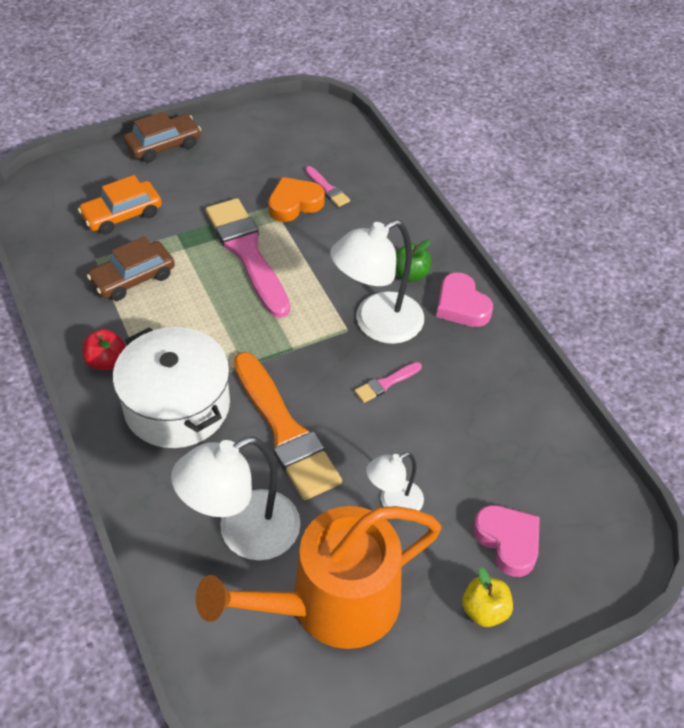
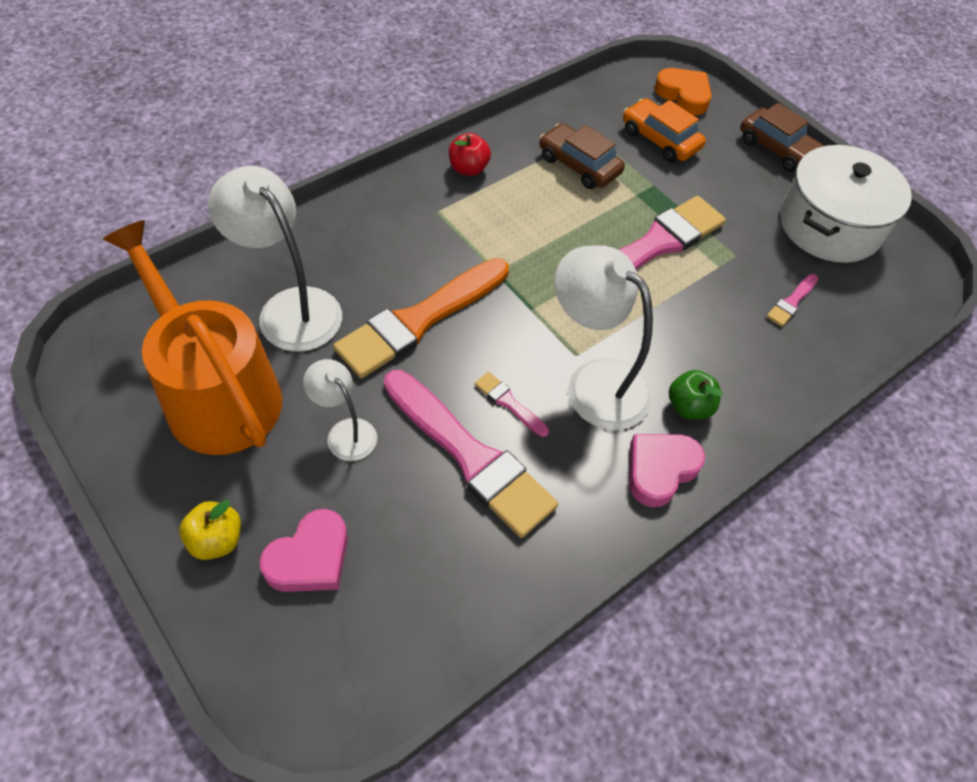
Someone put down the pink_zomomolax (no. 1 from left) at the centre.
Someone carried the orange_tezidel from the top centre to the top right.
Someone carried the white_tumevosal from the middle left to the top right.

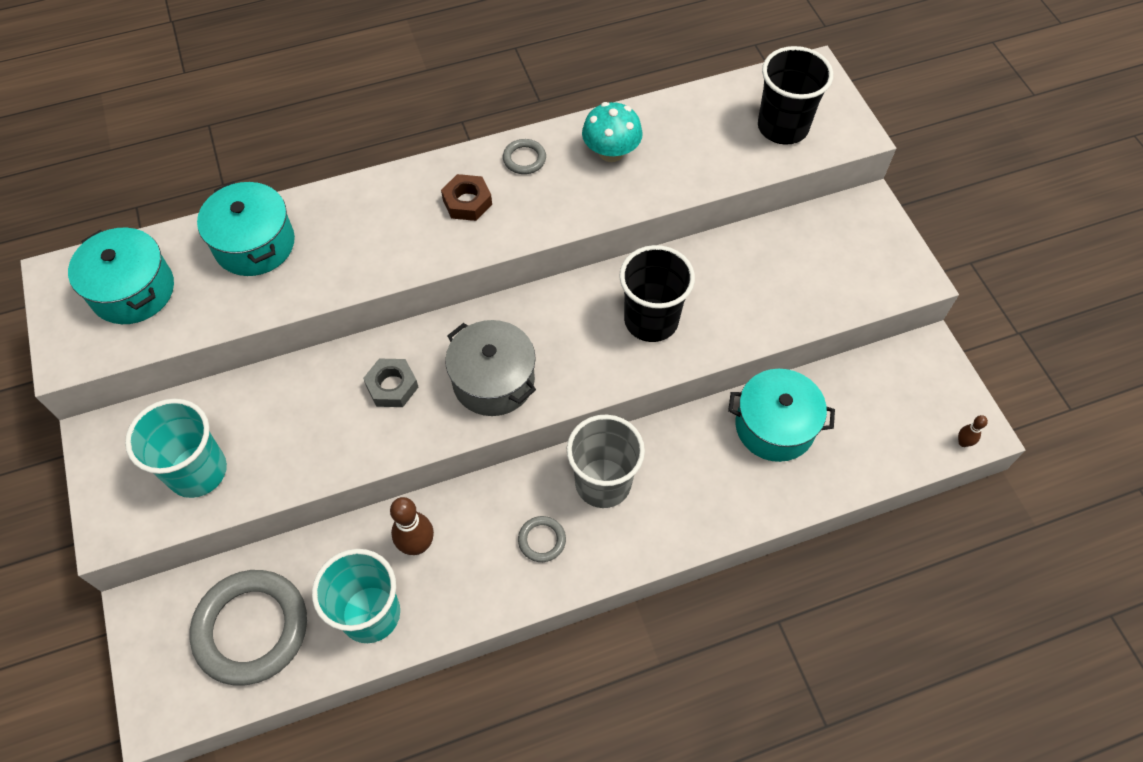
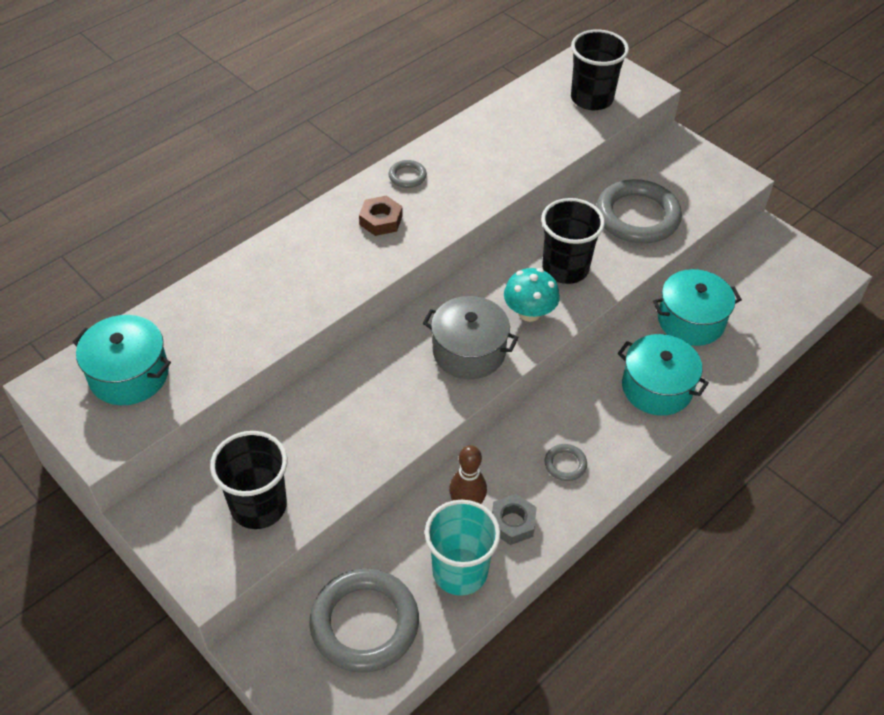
Someone repainted the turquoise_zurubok (no. 1 from left) at the middle left, which became the black_zurubok (no. 1 from left) at the bottom left.
Someone carried the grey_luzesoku from the centre to the bottom centre.
Someone carried the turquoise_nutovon from the top centre to the centre.
Someone put down the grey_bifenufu (no. 4 from left) at the top right.
Someone carried the turquoise_tumevosal (no. 2 from left) from the top left to the middle right.
Someone took away the grey_zurubok at the centre.
Someone took away the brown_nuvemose (no. 2 from left) at the middle right.

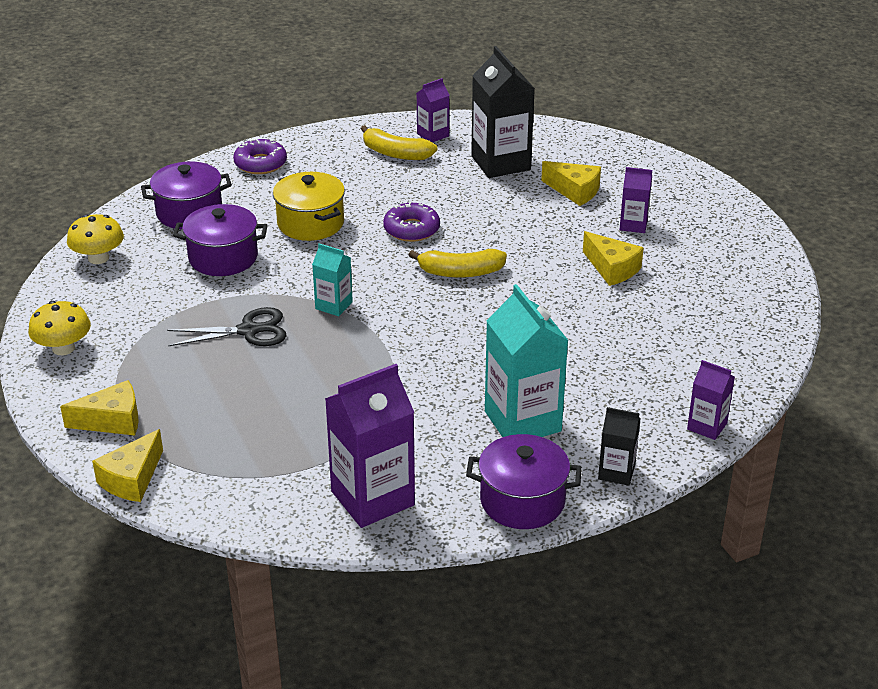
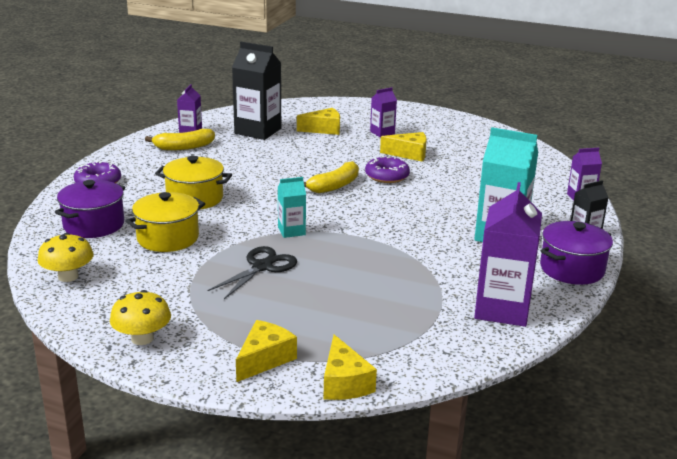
Someone repainted the purple_tumevosal (no. 2 from left) at the middle left, which became the yellow_tumevosal (no. 1 from left) at the middle left.
Someone carried the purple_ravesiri (no. 2 from left) from the top centre to the centre.

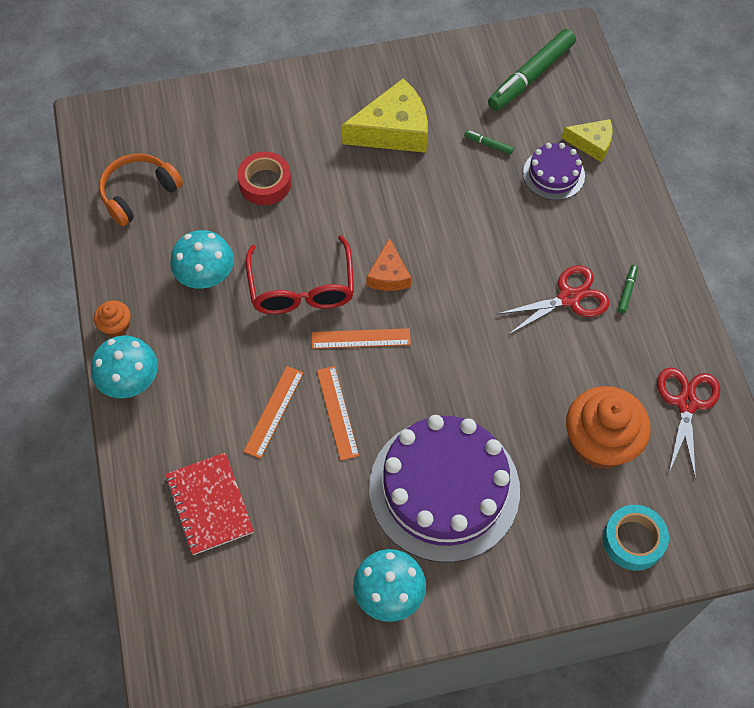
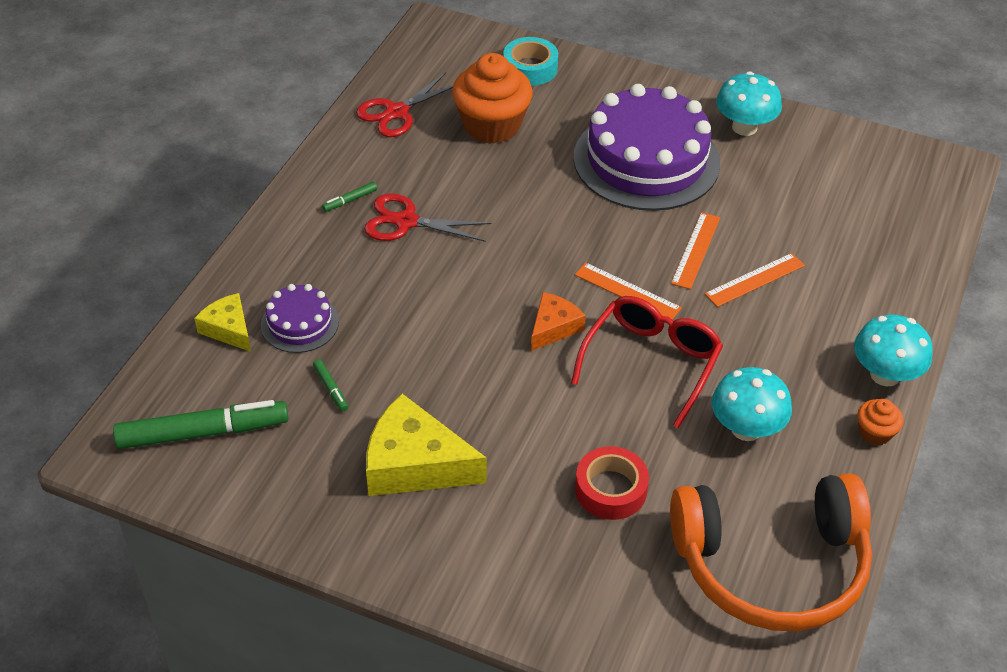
Someone scaled the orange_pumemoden at the top left by 1.75.
Someone took away the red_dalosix at the bottom left.

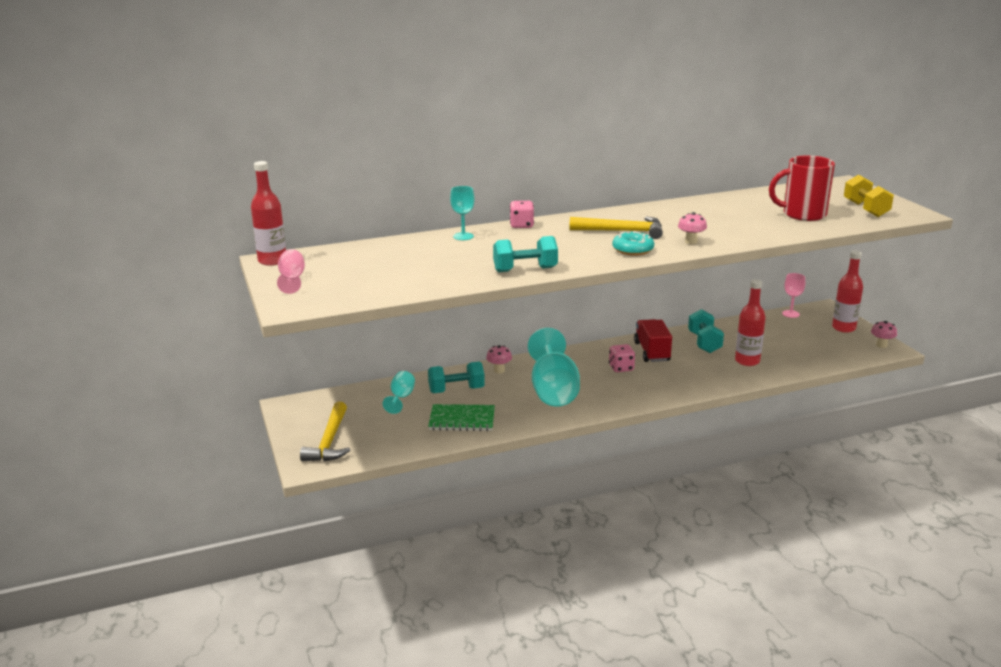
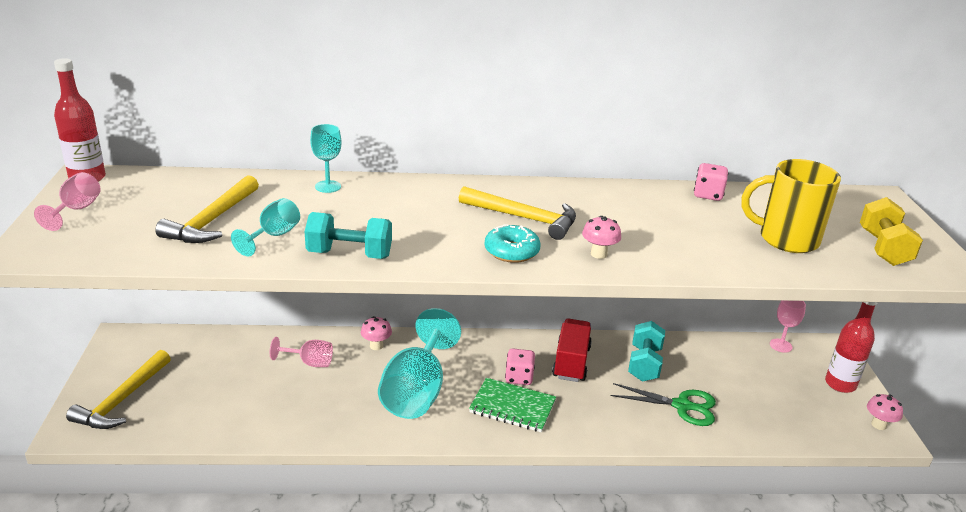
Someone put down the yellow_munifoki (no. 2 from left) at the middle left.
Someone carried the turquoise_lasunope (no. 1 from left) from the centre to the middle left.
Someone swapped the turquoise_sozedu (no. 1 from left) at the centre for the pink_lasunope (no. 2 from left) at the bottom left.
Someone carried the green_dalosix from the centre to the bottom centre.
Someone swapped the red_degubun (no. 2 from left) at the middle right for the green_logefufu at the bottom right.
Someone carried the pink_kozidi (no. 1 from left in the first image) from the top centre to the middle right.
Someone repainted the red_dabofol at the top right, which became the yellow_dabofol at the middle right.

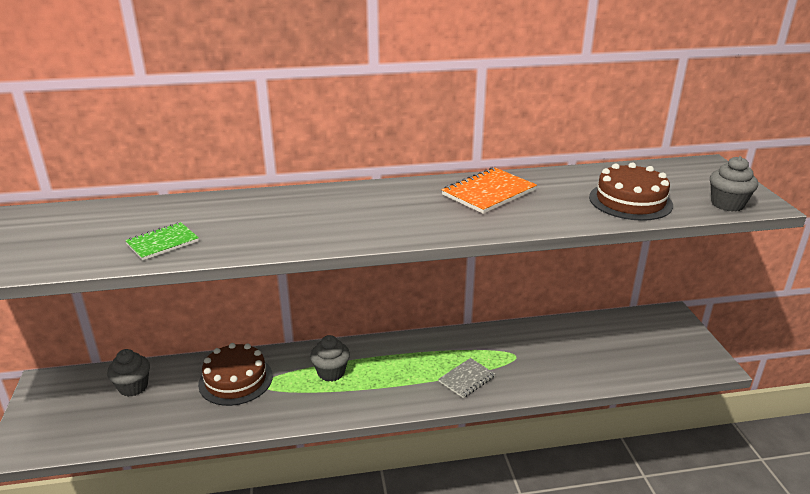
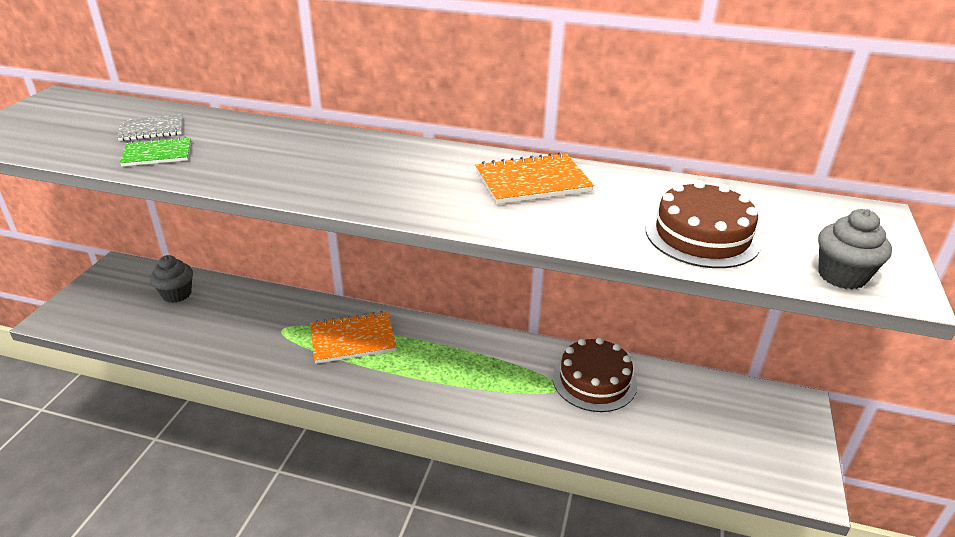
Someone carried the grey_dalosix from the bottom centre to the top left.
Someone swapped the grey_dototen (no. 2 from left) at the bottom centre for the orange_dalosix (no. 1 from left) at the centre.
Someone carried the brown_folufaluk (no. 1 from left) from the bottom left to the bottom centre.

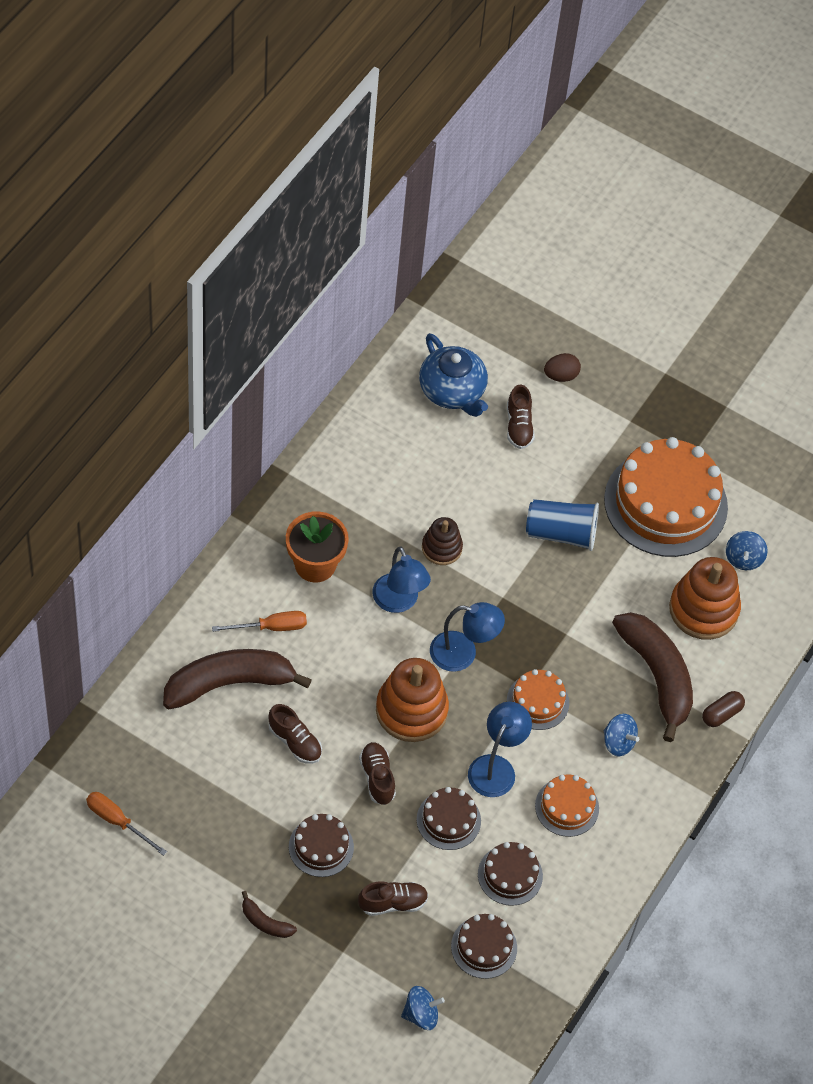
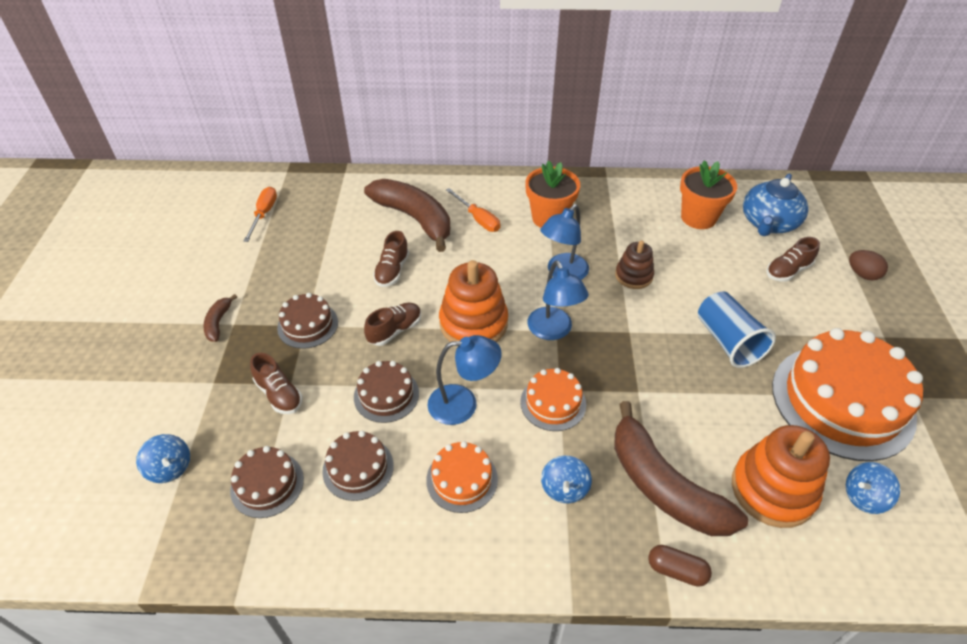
Someone rotated the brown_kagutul (no. 3 from left) at the middle right by 105 degrees clockwise.
Someone put down the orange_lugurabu (no. 2 from left) at the top right.

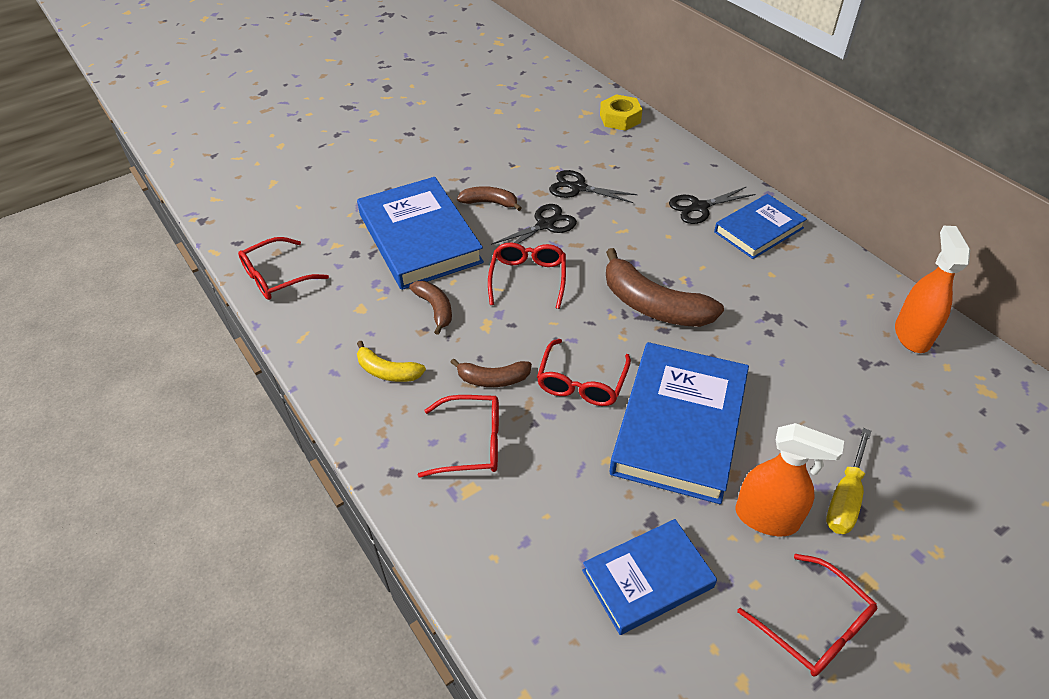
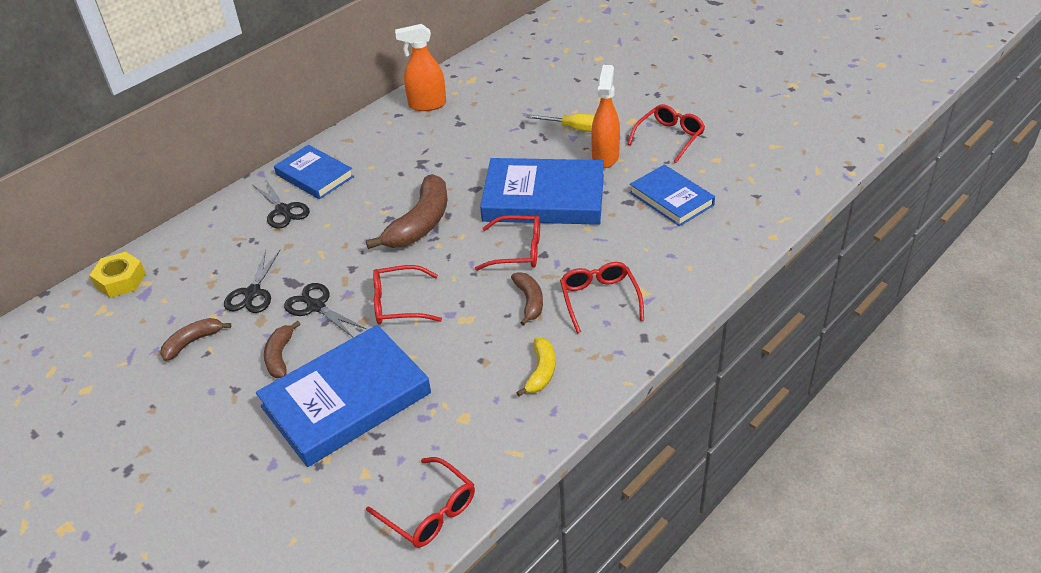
Someone carried the brown_kagutul (no. 1 from left) from the centre to the middle left.

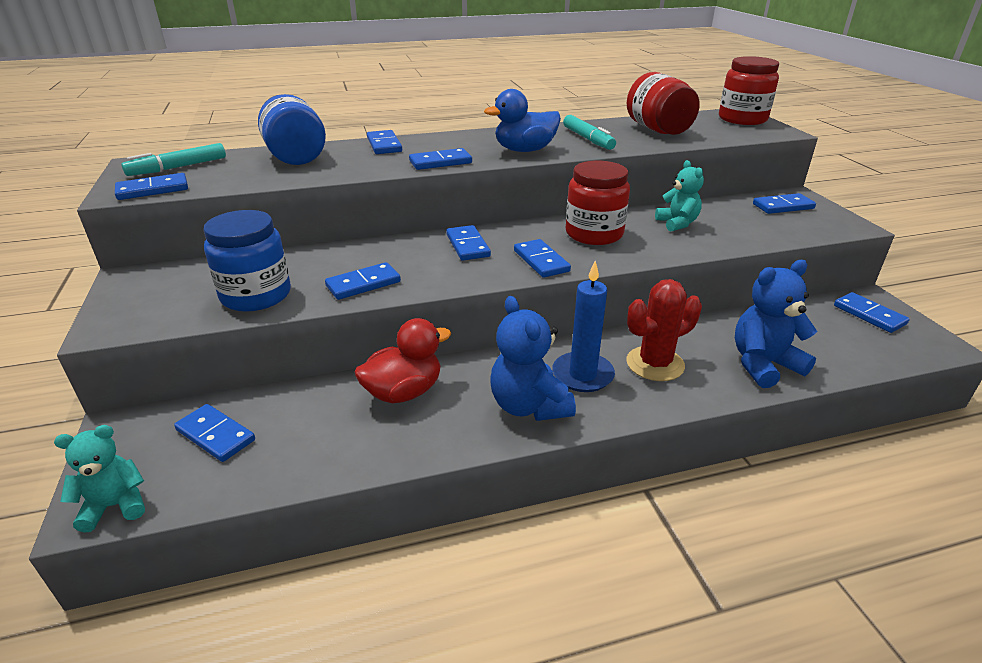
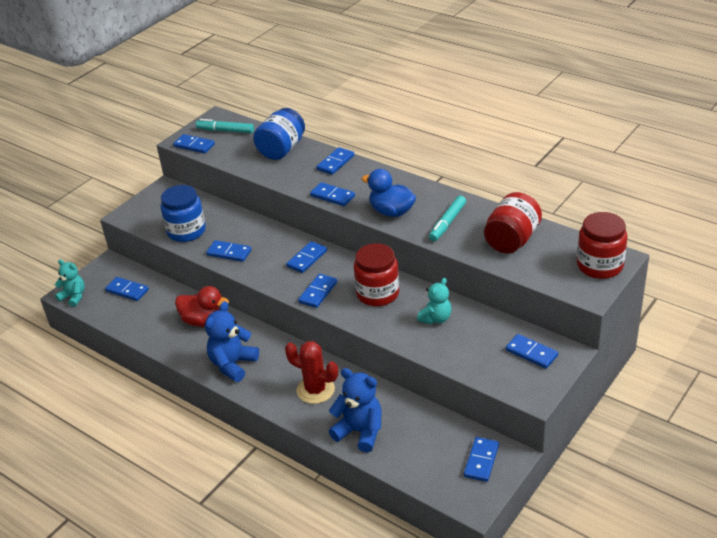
Someone rotated the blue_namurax (no. 2 from left in the first image) at the middle left by 60 degrees counterclockwise.
Someone took away the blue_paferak at the centre.

